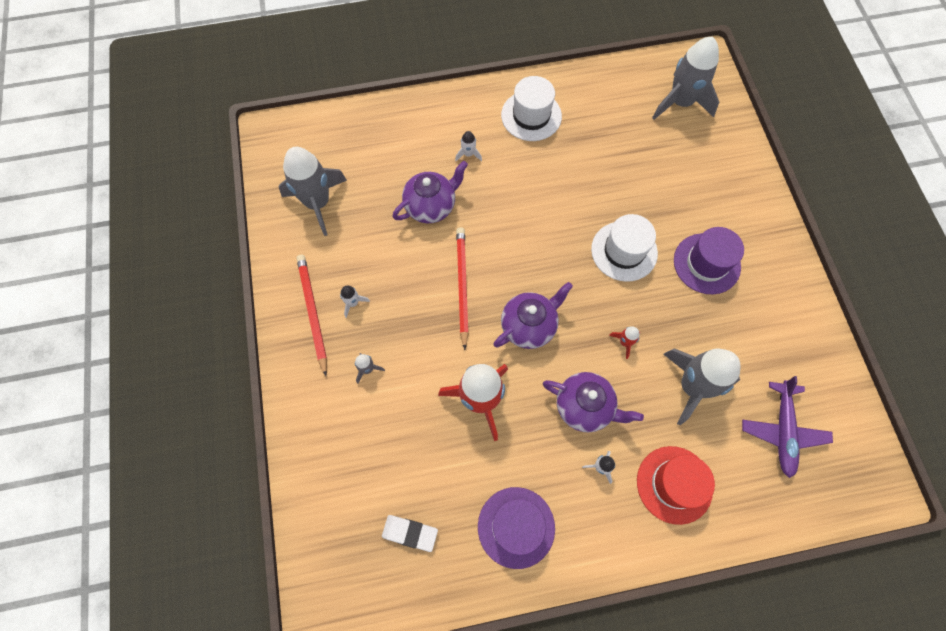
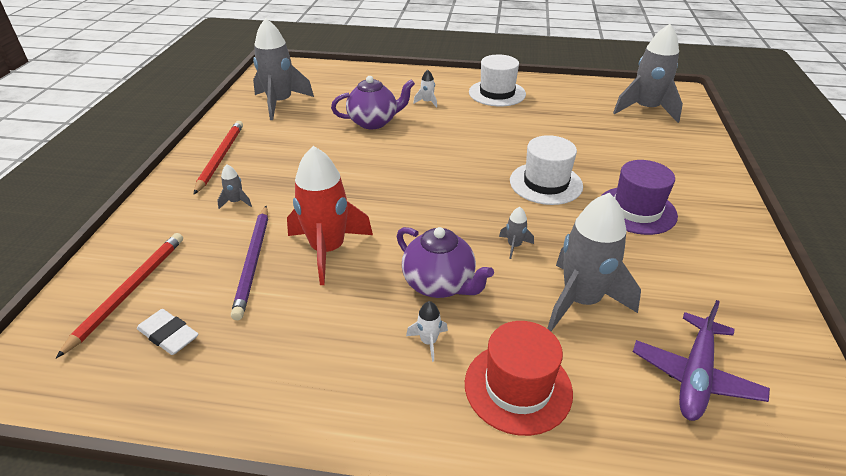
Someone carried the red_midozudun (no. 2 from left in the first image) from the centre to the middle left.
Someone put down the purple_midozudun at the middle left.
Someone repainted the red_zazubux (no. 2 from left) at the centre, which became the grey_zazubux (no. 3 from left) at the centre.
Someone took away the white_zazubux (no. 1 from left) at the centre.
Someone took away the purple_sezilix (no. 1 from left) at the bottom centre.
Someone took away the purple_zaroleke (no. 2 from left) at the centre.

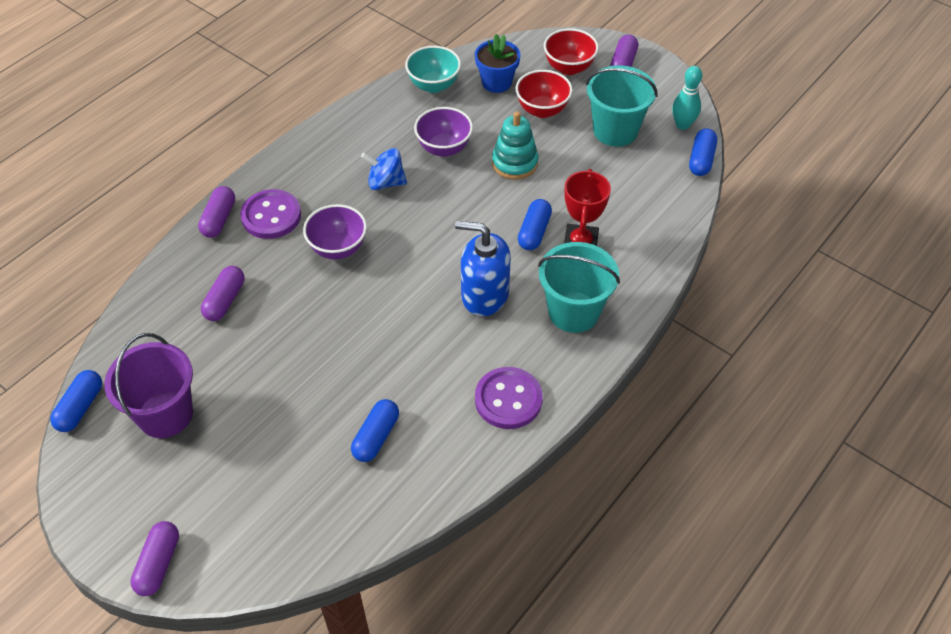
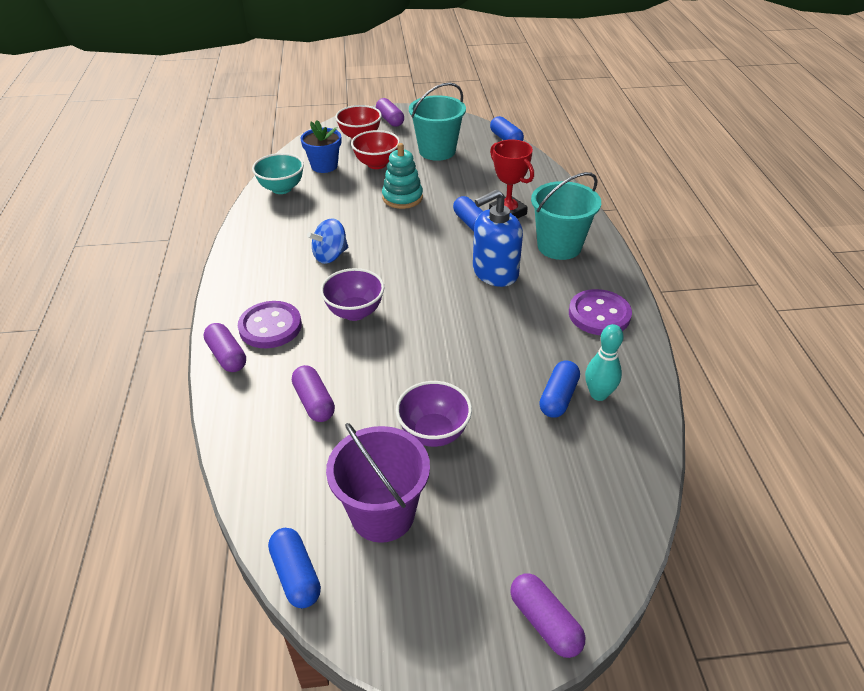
Someone carried the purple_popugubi (no. 2 from left) from the top centre to the centre.
Someone rotated the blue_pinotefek (no. 2 from left in the first image) at the bottom centre by 45 degrees clockwise.
Someone carried the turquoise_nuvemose from the top right to the middle right.

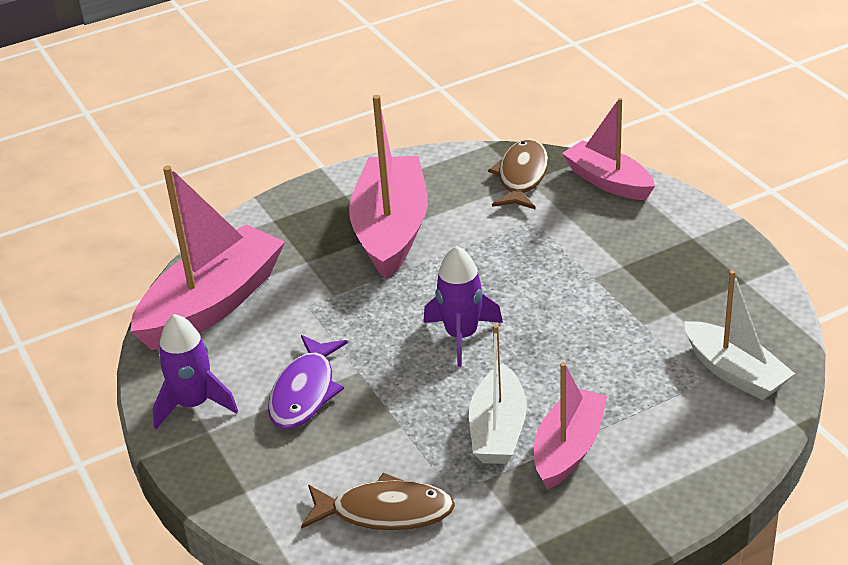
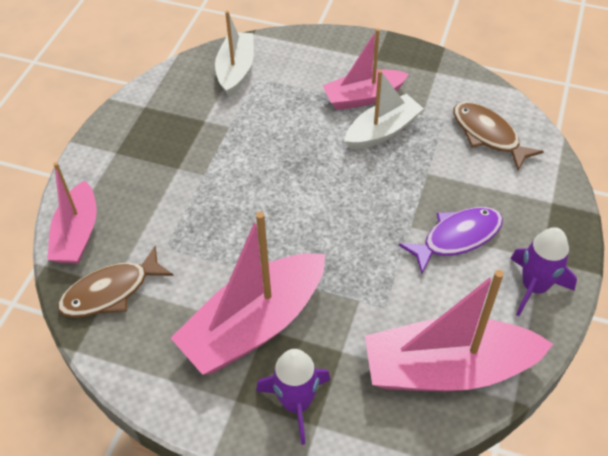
Someone carried the purple_zazubux (no. 2 from left in the first image) from the centre to the bottom centre.

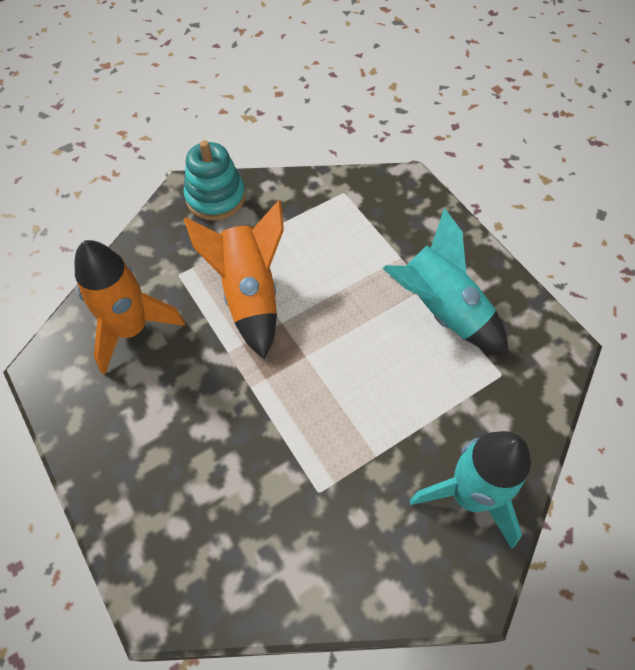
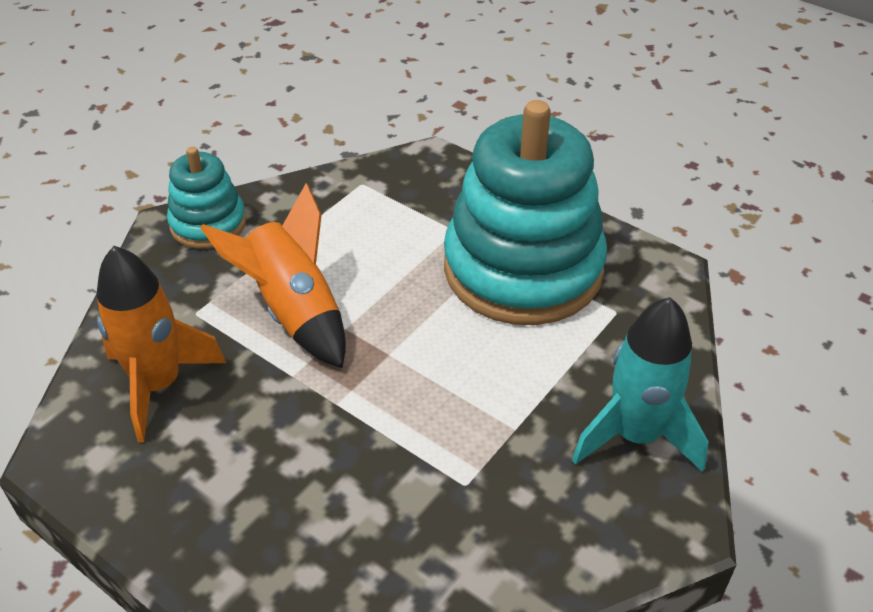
Someone swapped the turquoise_zazubux (no. 1 from left) at the middle right for the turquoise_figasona (no. 2 from left) at the centre.

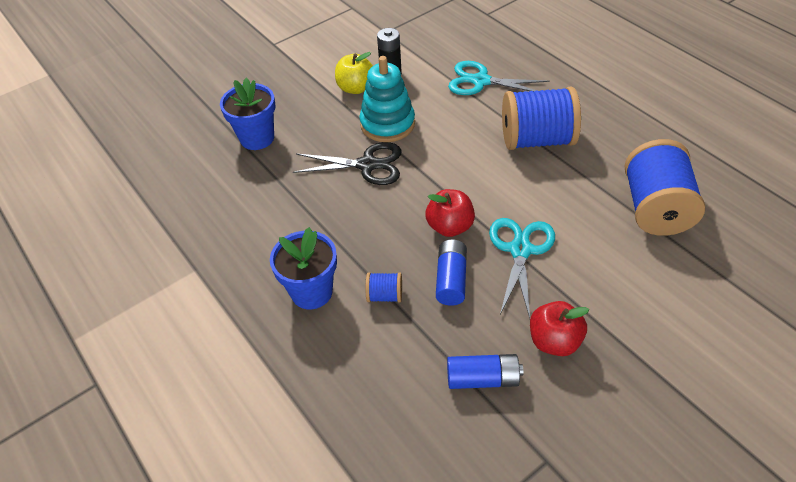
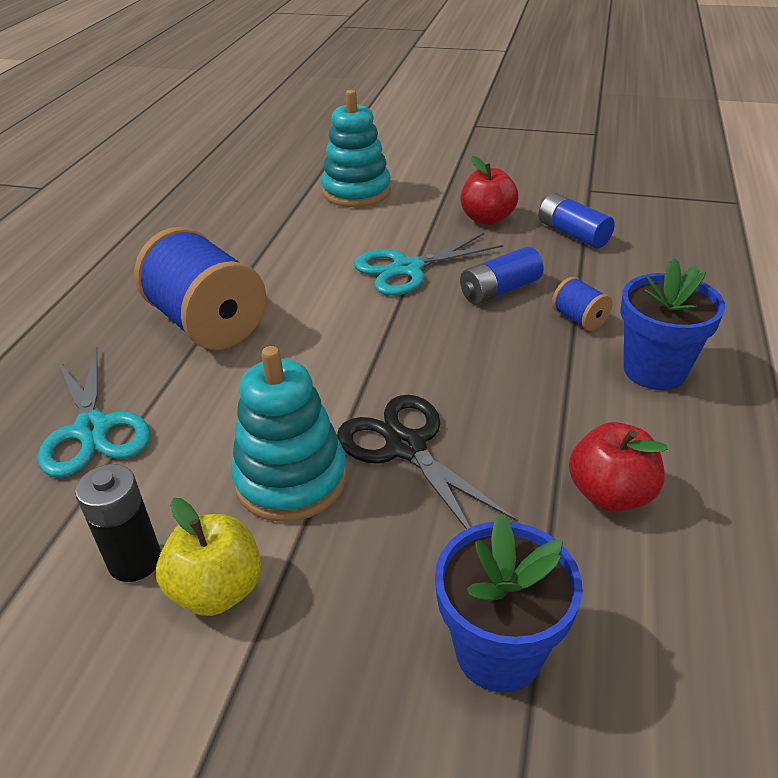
Someone put down the turquoise_figasona (no. 2 from left) at the top centre.
Someone carried the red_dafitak (no. 1 from left in the first image) from the centre to the middle right.
Someone took away the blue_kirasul (no. 3 from left) at the middle right.

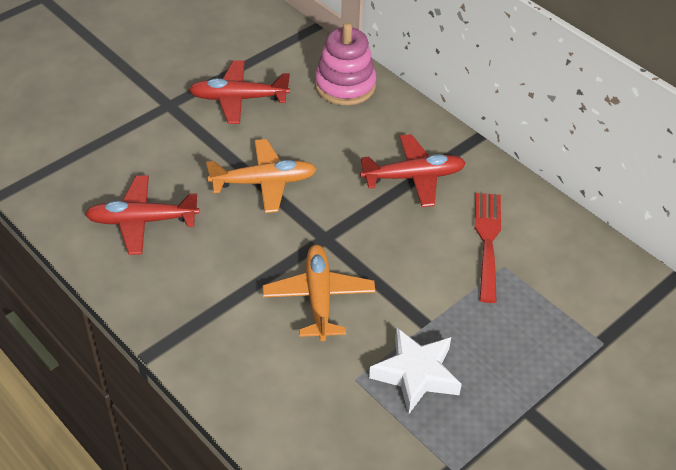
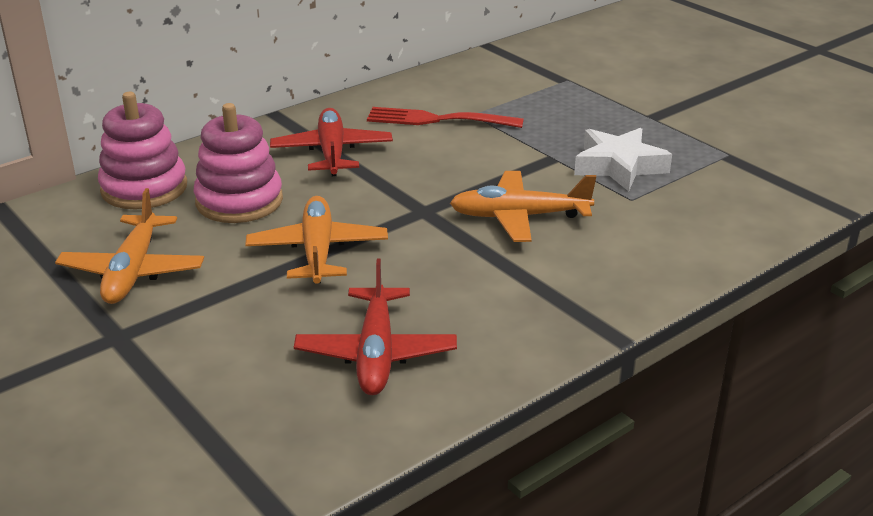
Someone repainted the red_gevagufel (no. 2 from left) at the top centre, which became the orange_gevagufel (no. 1 from left) at the middle left.
Someone put down the pink_figasona (no. 2 from left) at the top left.

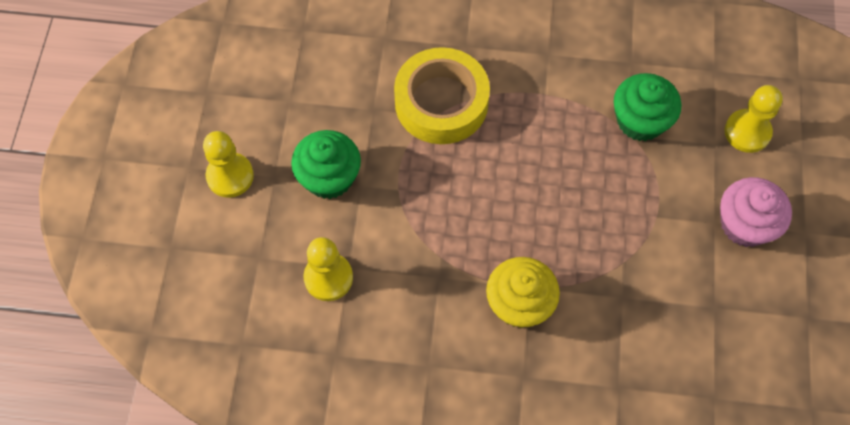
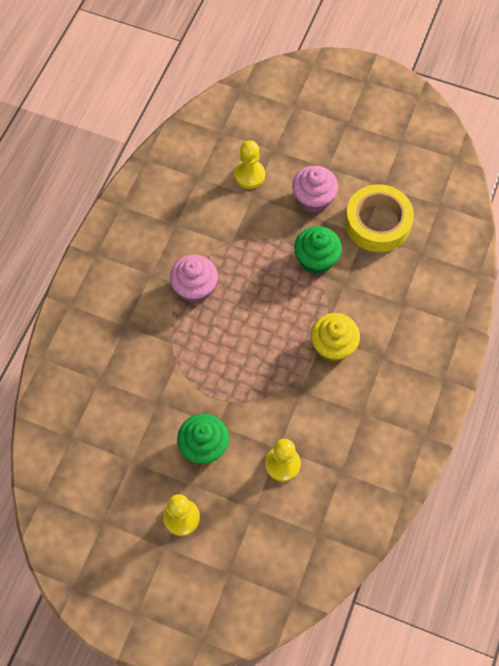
Someone put down the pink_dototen (no. 1 from left) at the centre.
Someone carried the green_dototen (no. 2 from left) from the top right to the centre.
Someone carried the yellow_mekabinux from the top centre to the top right.

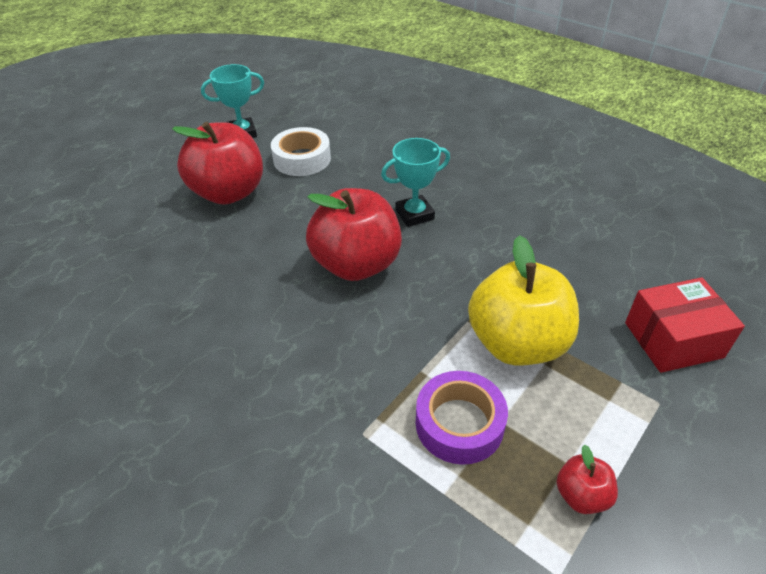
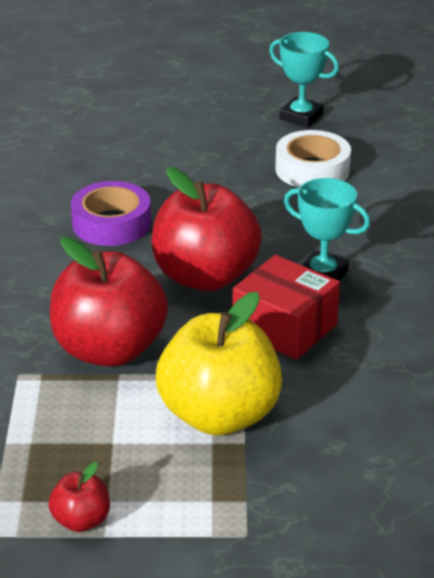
Someone carried the red_dafitak (no. 1 from left in the first image) from the top left to the middle left.
Someone carried the purple_mekabinux from the bottom centre to the middle left.
Someone carried the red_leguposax from the middle right to the centre.

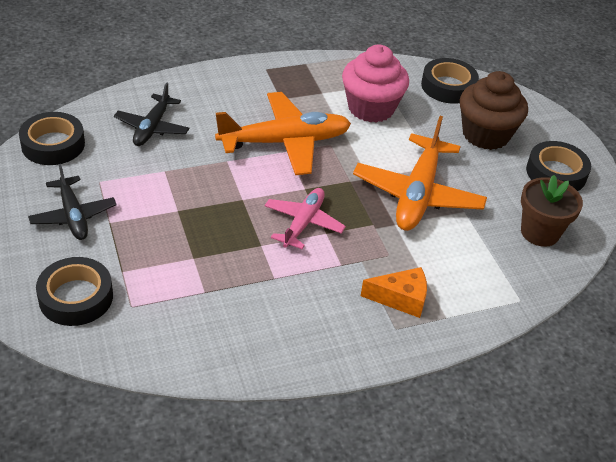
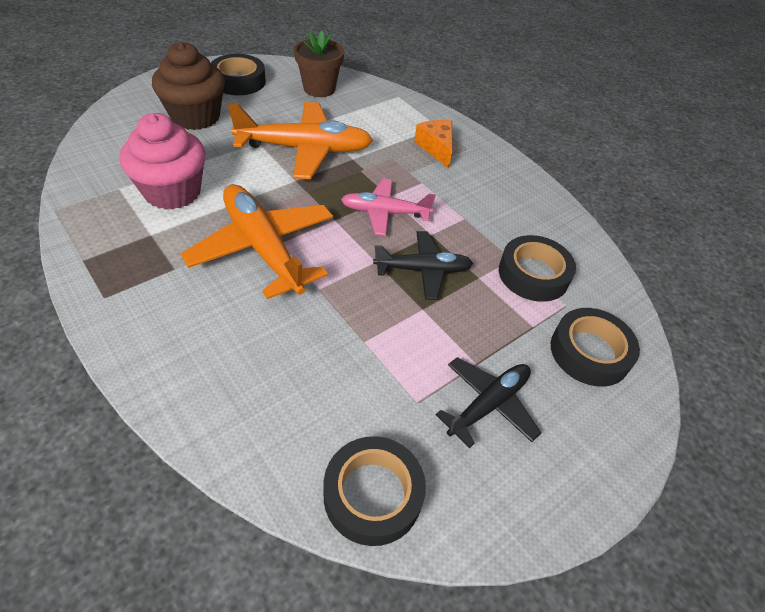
Someone carried the black_gevagufel (no. 2 from left in the first image) from the top left to the centre.
Someone carried the black_mekabinux (no. 3 from left) from the top right to the middle right.

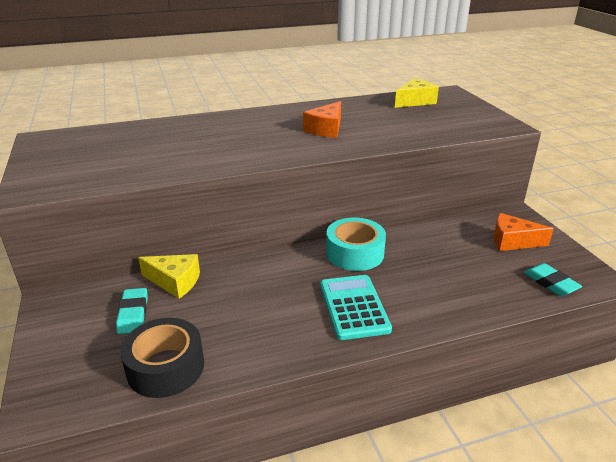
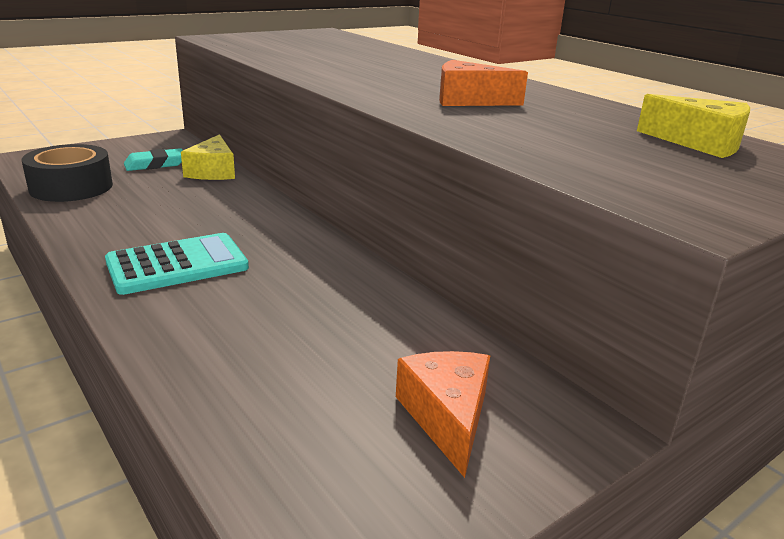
Someone took away the turquoise_mekabinux at the centre.
Someone took away the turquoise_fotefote (no. 2 from left) at the middle right.

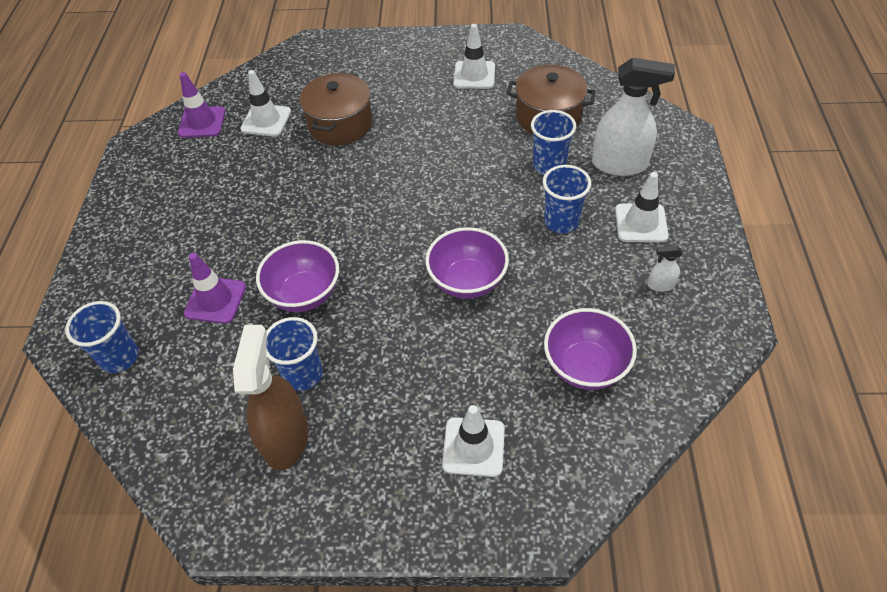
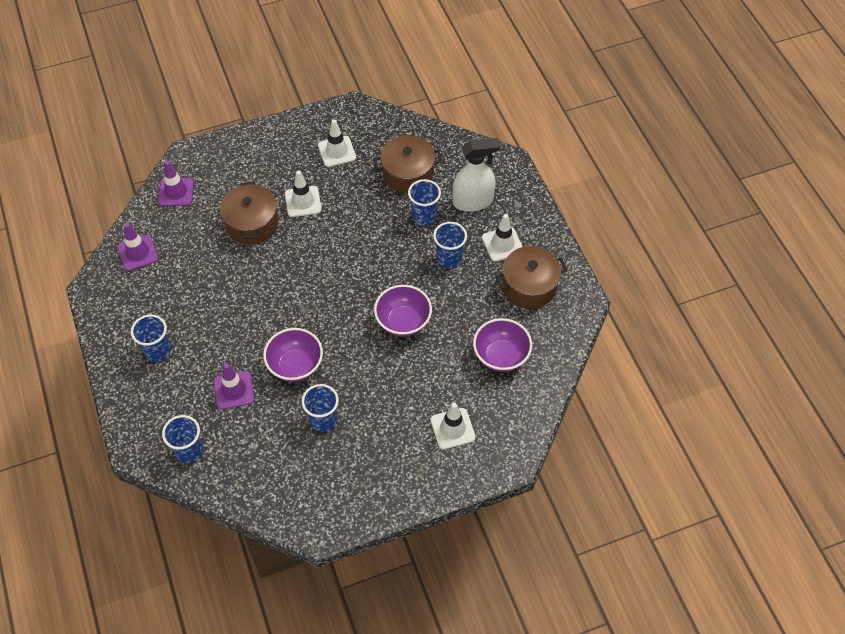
Someone put down the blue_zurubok (no. 1 from left) at the middle left.
Someone put down the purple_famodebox (no. 2 from left) at the top left.
Someone carried the white_famodebox (no. 1 from left) from the top left to the top centre.
Someone swapped the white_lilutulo (no. 2 from left) at the middle right for the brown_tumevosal (no. 3 from left) at the centre.
Someone took away the brown_lilutulo at the bottom left.

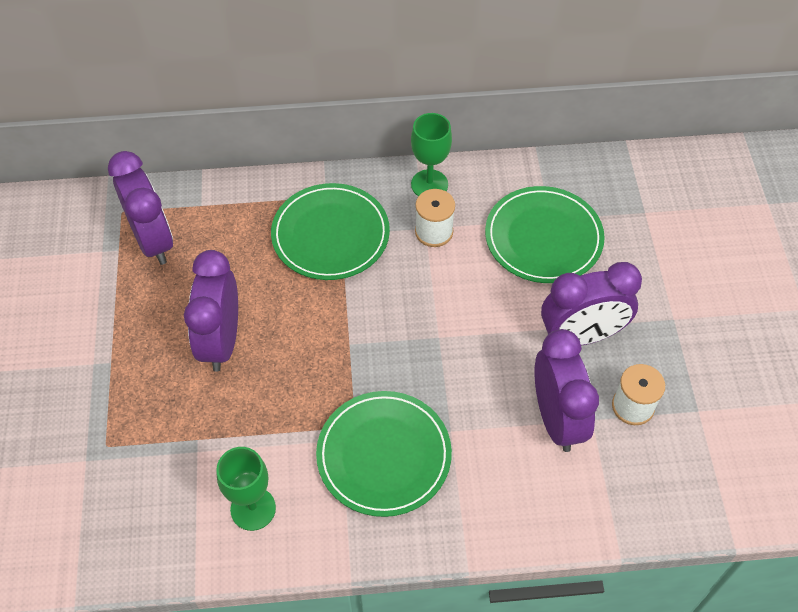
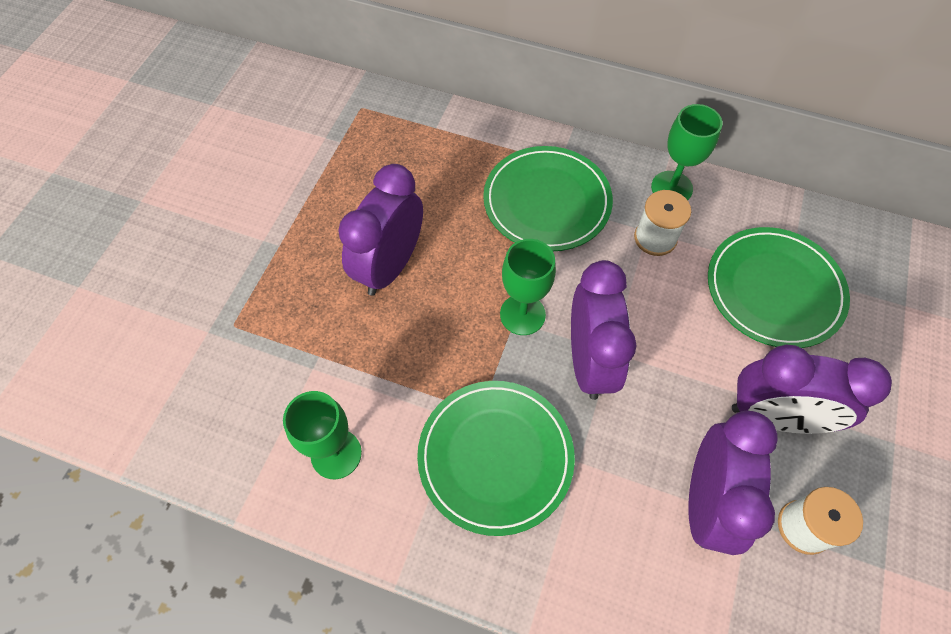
Someone put down the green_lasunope (no. 2 from left) at the centre.
Someone carried the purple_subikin (no. 1 from left in the first image) from the middle left to the centre.

